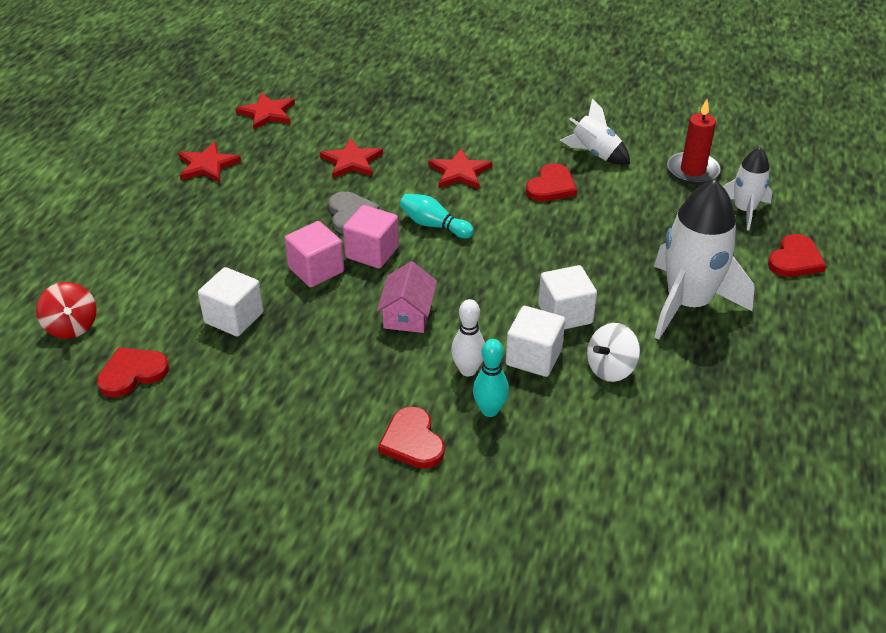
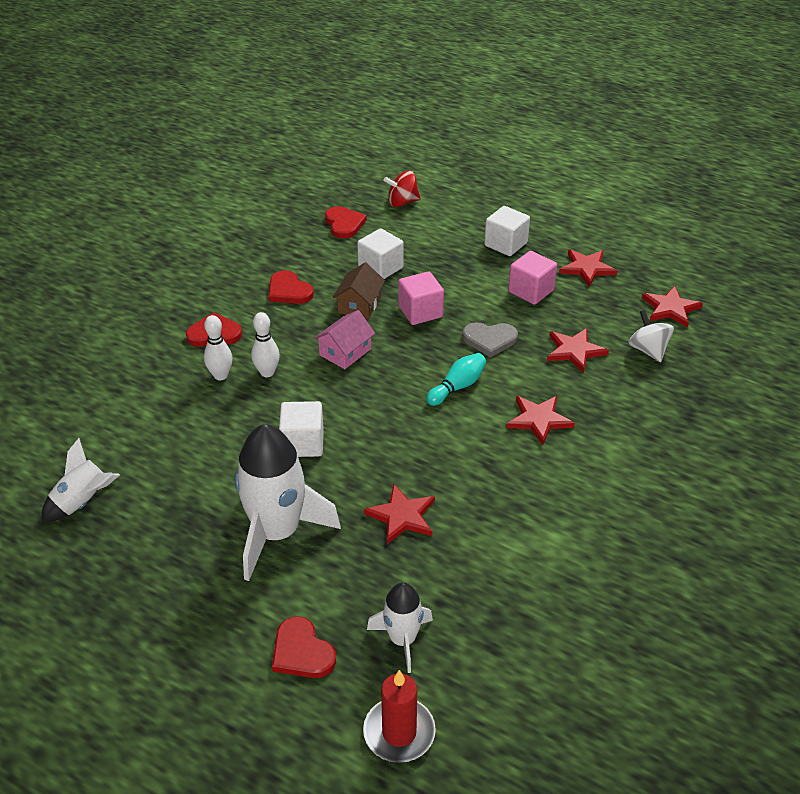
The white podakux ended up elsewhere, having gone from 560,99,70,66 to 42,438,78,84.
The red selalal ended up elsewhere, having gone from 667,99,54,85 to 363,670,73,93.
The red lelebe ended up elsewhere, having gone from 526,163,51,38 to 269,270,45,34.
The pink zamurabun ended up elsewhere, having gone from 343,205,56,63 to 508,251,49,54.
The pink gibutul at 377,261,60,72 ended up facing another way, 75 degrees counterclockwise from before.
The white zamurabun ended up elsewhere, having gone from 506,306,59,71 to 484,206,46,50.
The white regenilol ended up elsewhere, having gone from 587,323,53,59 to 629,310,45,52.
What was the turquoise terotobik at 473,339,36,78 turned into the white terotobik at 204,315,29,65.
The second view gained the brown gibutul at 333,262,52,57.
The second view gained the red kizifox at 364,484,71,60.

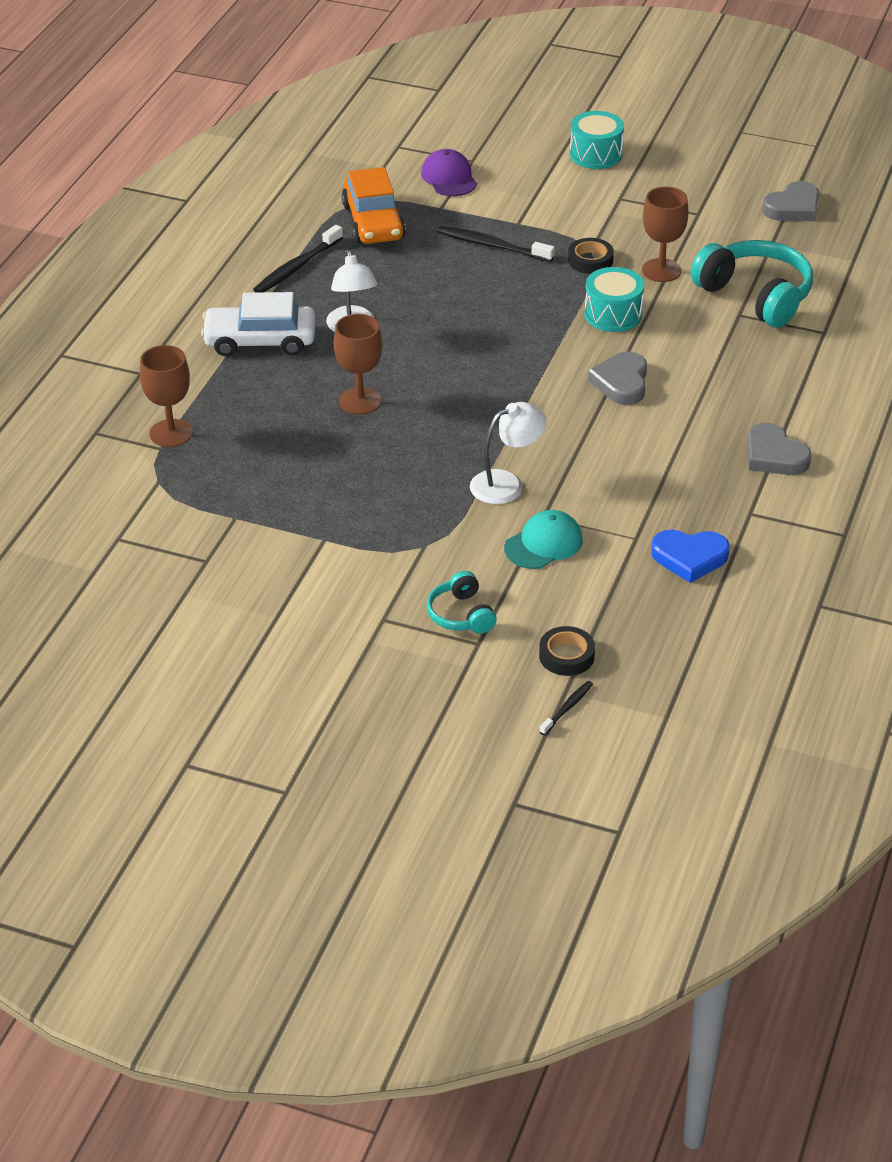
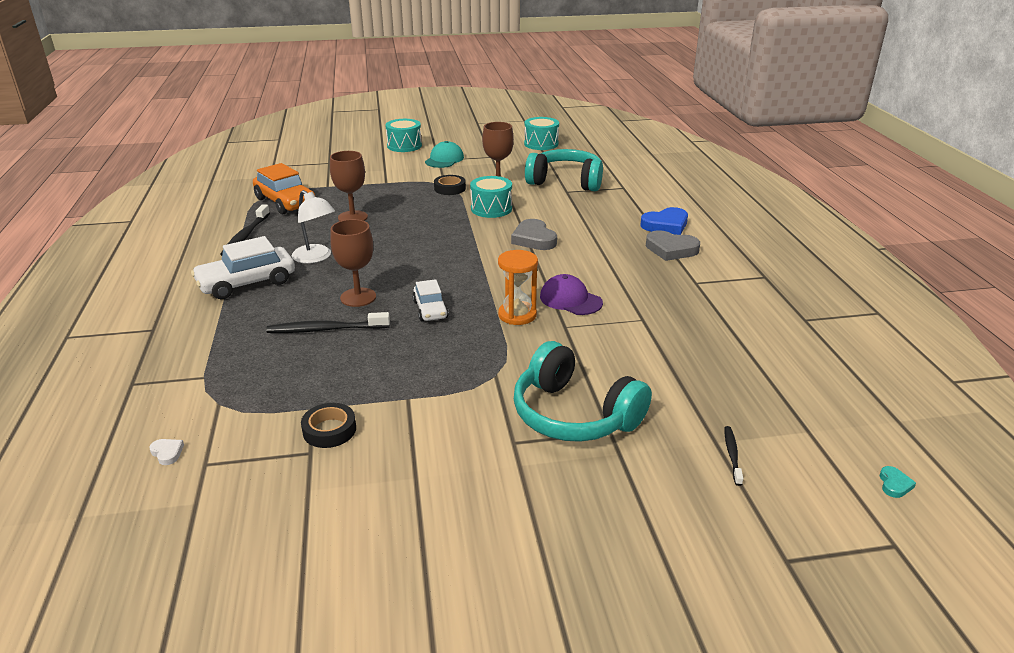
The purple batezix ended up elsewhere, having gone from 421,149,56,47 to 540,274,63,41.
Where the grey lelebe stood at 762,181,57,40, the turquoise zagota came to stand at 524,117,35,33.
The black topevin ended up elsewhere, having gone from 438,226,117,36 to 266,312,124,21.
The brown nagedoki ended up elsewhere, having gone from 140,345,53,102 to 330,151,38,70.
Where the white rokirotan stood at 470,402,77,102, the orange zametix came to stand at 498,250,40,75.
The turquoise batezix ended up elsewhere, having gone from 504,510,79,59 to 425,141,39,27.
The blue lelebe ended up elsewhere, having gone from 651,530,79,53 to 640,207,48,28.
The size of the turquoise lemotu at 427,571,70,63 changed by a factor of 1.90.
The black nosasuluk ended up elsewhere, having gone from 539,626,56,50 to 301,403,55,45.
The second view gained the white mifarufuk at 412,279,37,42.
The second view gained the white lelebe at 149,439,35,26.
The second view gained the turquoise lelebe at 880,466,36,32.

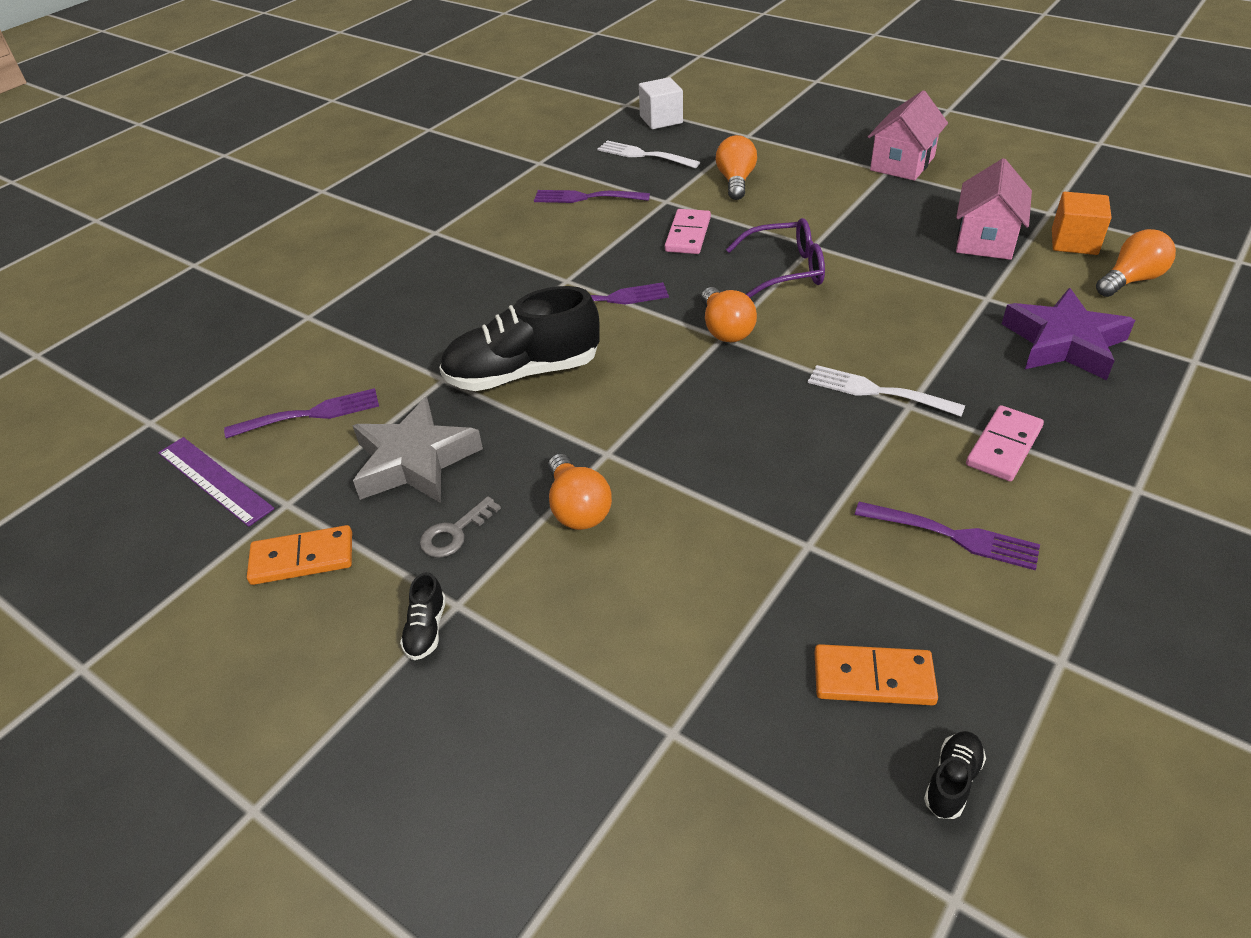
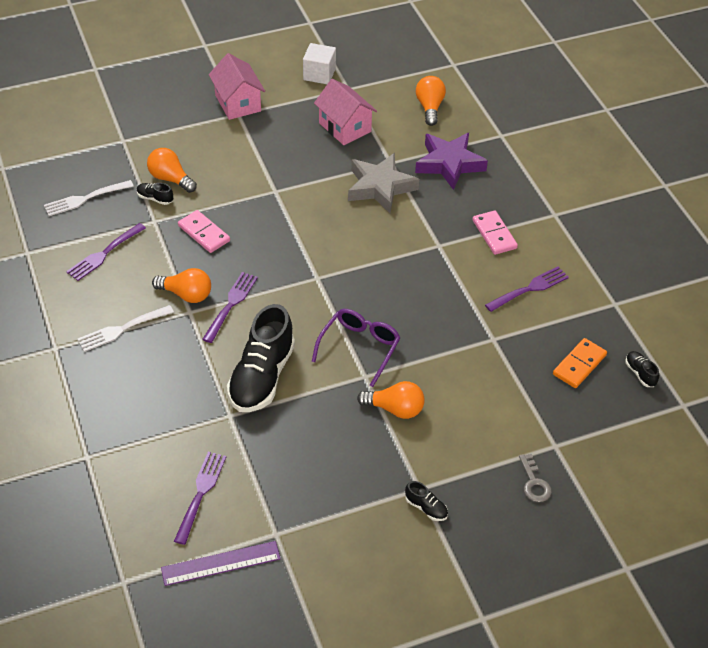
The white zamurabun ended up elsewhere, having gone from 639,77,44,52 to 303,43,33,41.
The second view lost the orange zamurabun at 1052,192,60,63.
The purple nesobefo ended up elsewhere, having gone from 726,218,99,80 to 312,309,88,78.
The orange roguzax ended up elsewhere, having gone from 701,287,56,55 to 152,268,59,35.
The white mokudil ended up elsewhere, having gone from 808,365,157,52 to 77,305,97,47.
The grey kizifox ended up elsewhere, having gone from 352,397,131,106 to 348,153,71,60.
The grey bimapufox ended up elsewhere, having gone from 420,496,81,62 to 519,454,33,48.
The second view lost the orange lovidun at 247,525,105,60.
The second view gained the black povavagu at 137,183,36,22.

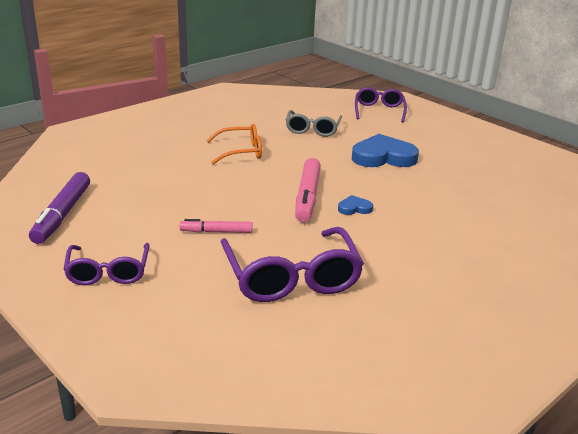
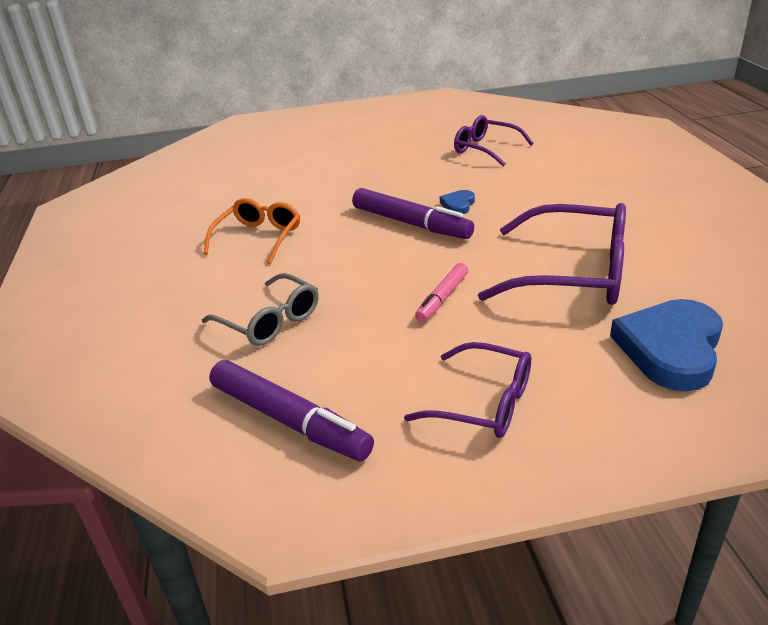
The purple nesobefo ended up elsewhere, having gone from 355,87,52,35 to 454,115,79,52.
The grey nesobefo ended up elsewhere, having gone from 286,110,56,27 to 202,273,117,73.
The blue lelebe ended up elsewhere, having gone from 352,134,67,33 to 610,299,113,93.
What was the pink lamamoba at 295,158,26,64 turned into the purple lamamoba at 352,188,122,51.

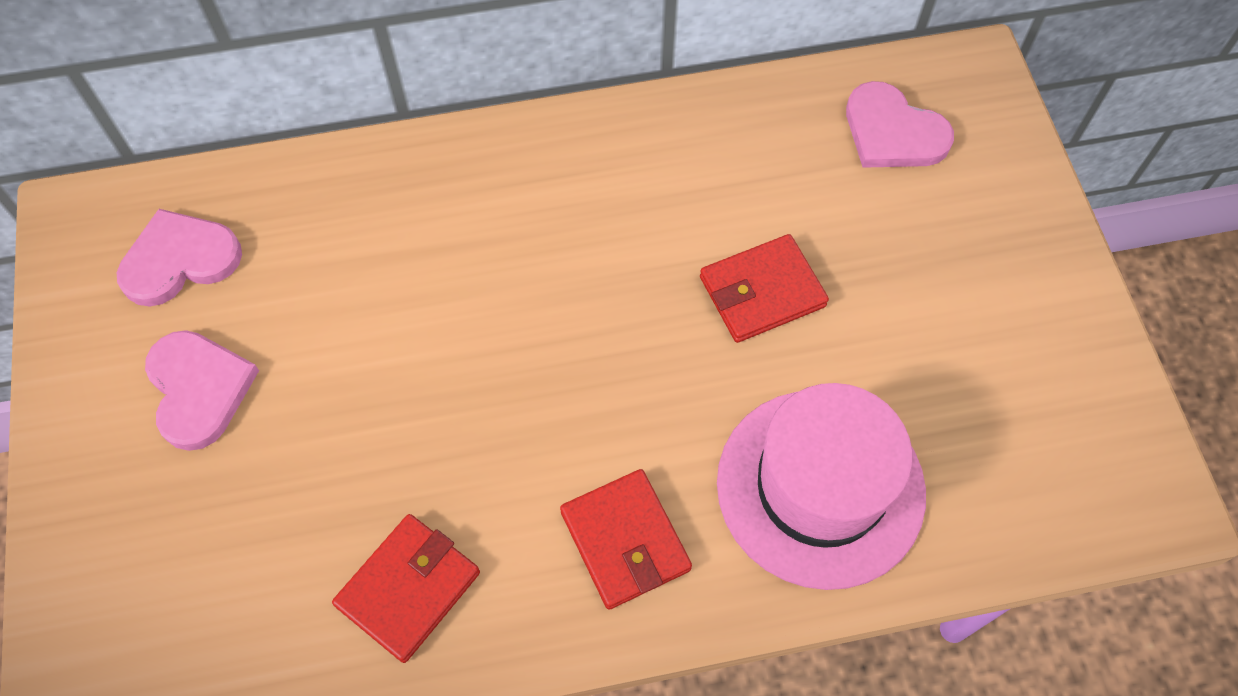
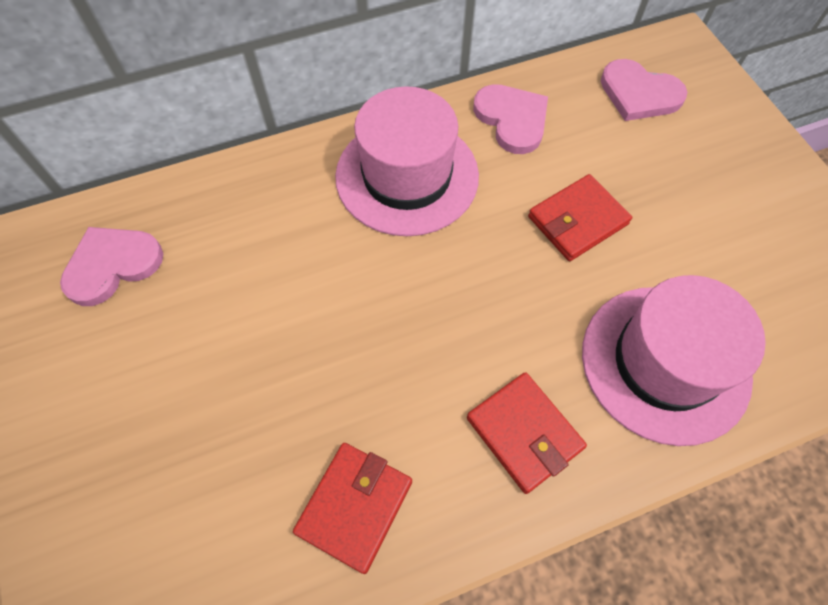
The pink lelebe ended up elsewhere, having gone from 145,330,114,121 to 473,84,75,70.
The second view gained the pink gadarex at 335,86,144,150.

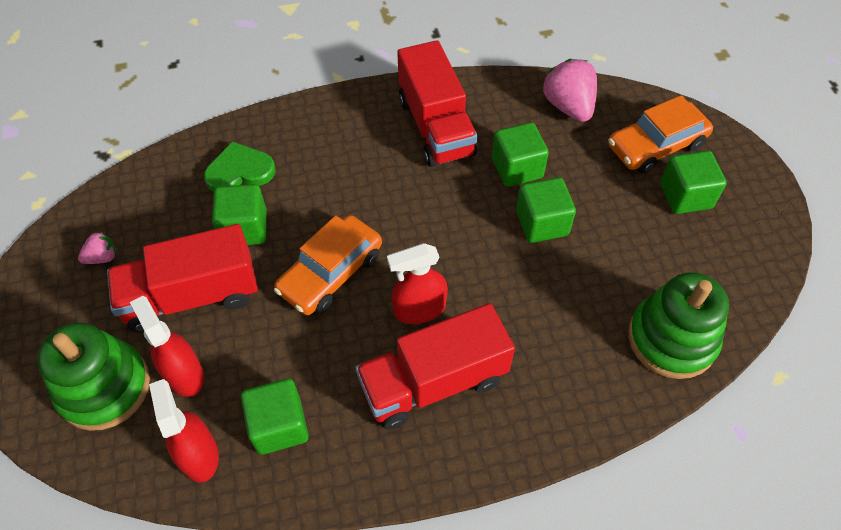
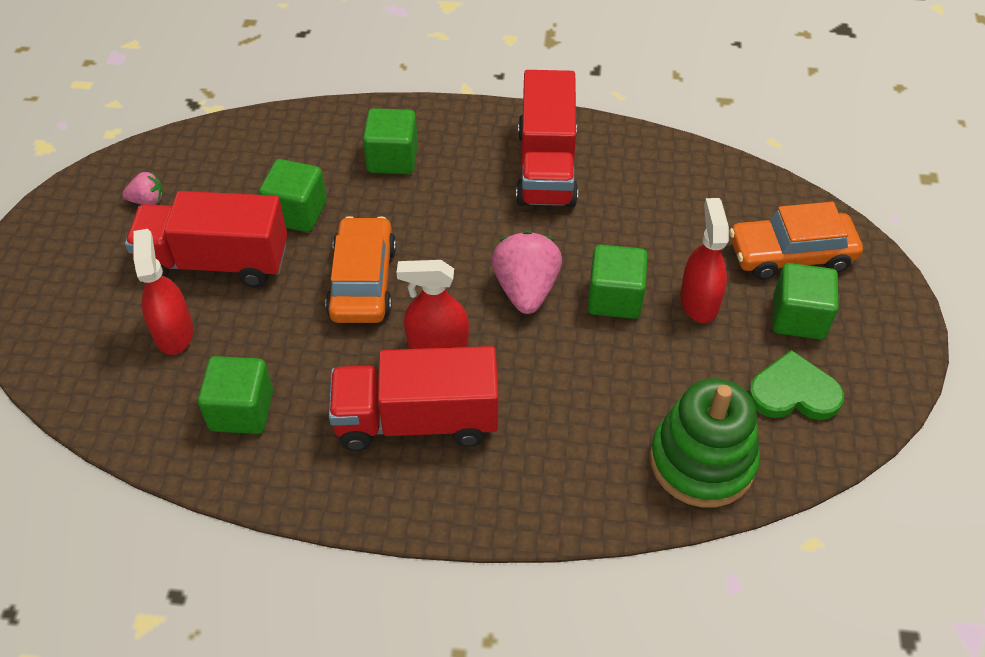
The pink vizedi ended up elsewhere, having gone from 543,59,54,63 to 491,231,71,83.
The green zamurabun ended up elsewhere, having gone from 492,122,57,65 to 363,108,55,66.
The green lelebe ended up elsewhere, having gone from 204,141,72,51 to 748,350,96,70.
The orange mifarufuk at 274,215,108,100 ended up facing another way, 120 degrees clockwise from before.
The second view lost the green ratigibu at 37,322,113,109.
The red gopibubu ended up elsewhere, having gone from 149,379,70,104 to 680,198,49,125.

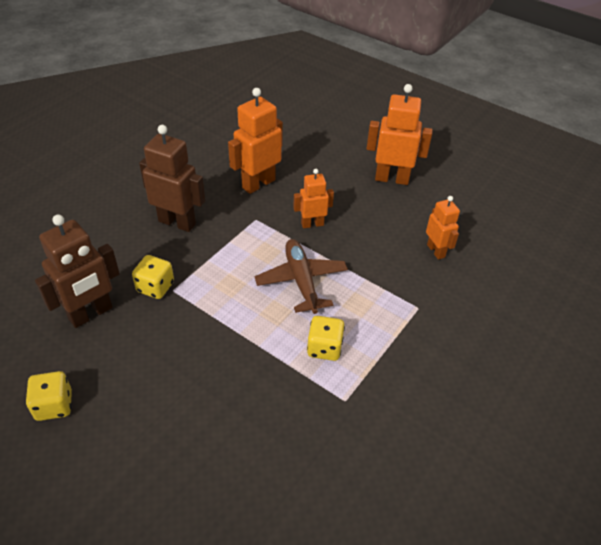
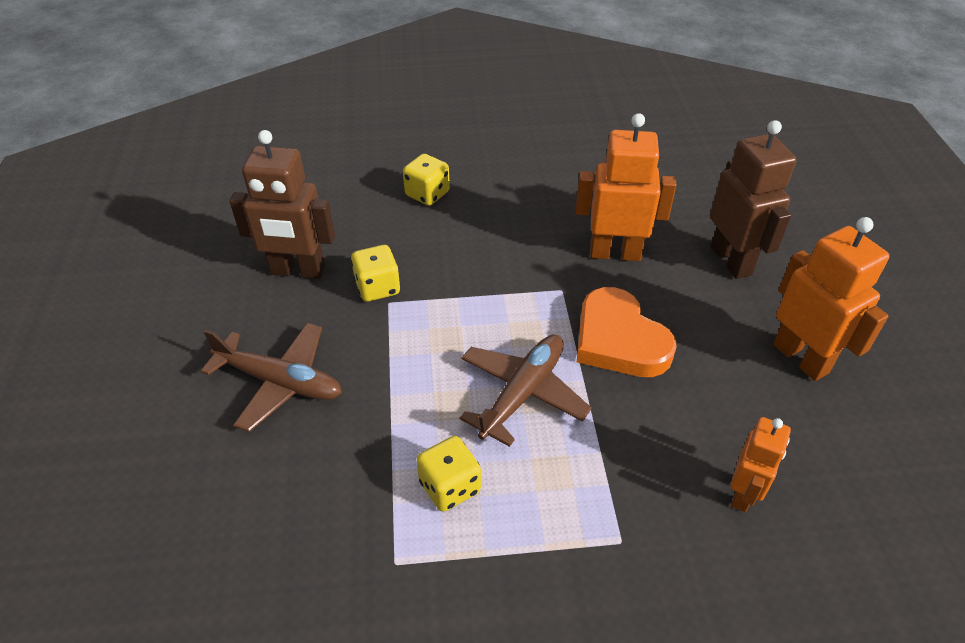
The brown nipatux ended up elsewhere, having gone from 139,125,66,107 to 710,120,86,159.
Where the orange nipatux stood at 293,169,41,59, the orange lelebe came to stand at 577,287,100,90.
The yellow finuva ended up elsewhere, having gone from 26,371,46,50 to 403,154,47,52.
The second view gained the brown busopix at 201,323,141,109.

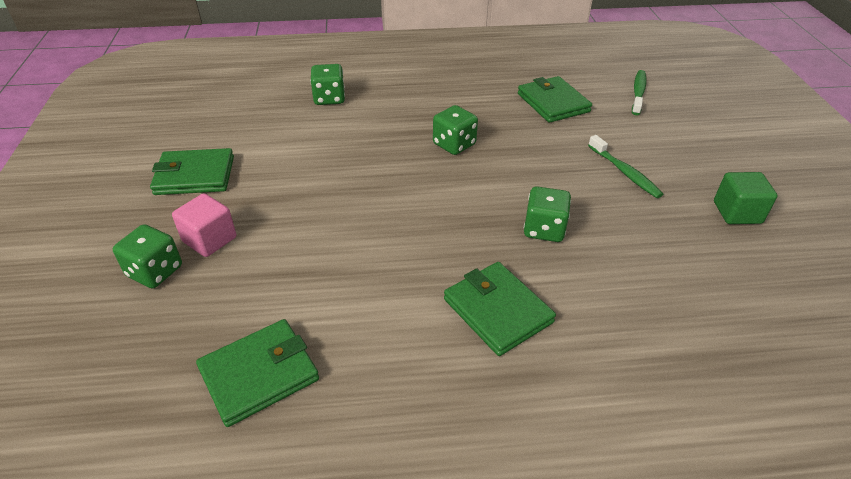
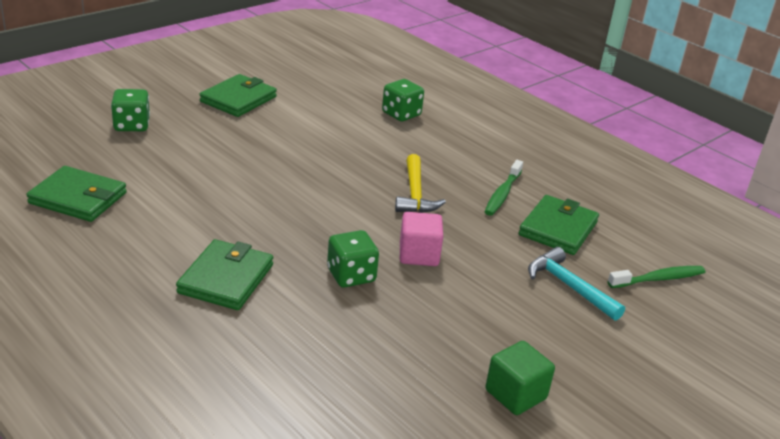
Where the green finuva stood at 433,105,45,50, the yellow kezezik came to stand at 395,154,51,59.
The green topevin ended up elsewhere, having gone from 588,135,75,63 to 485,160,38,56.
The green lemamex at 150,148,84,47 ended up facing another way, 75 degrees clockwise from before.
The pink zamurabun ended up elsewhere, having gone from 172,193,64,64 to 400,212,43,54.
The second view gained the turquoise kezezik at 528,247,97,74.

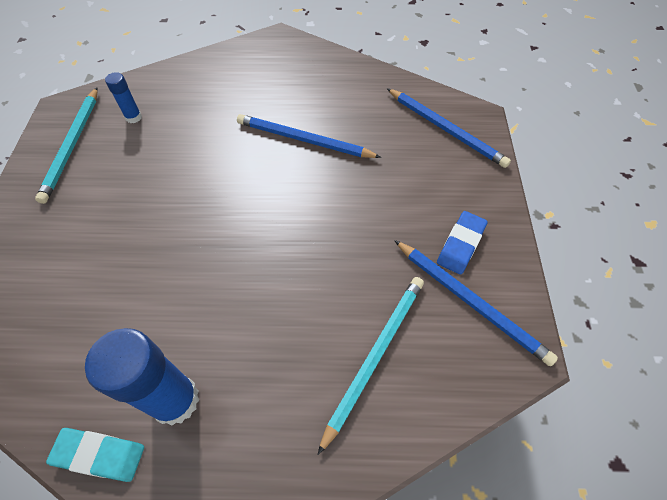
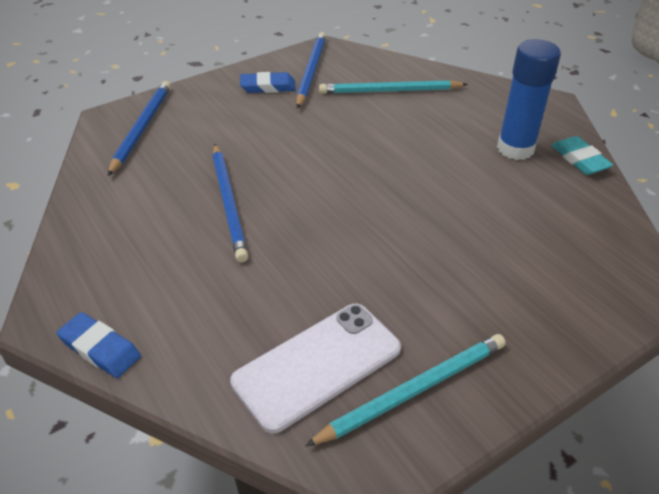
Where the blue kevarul stood at 105,72,37,51, the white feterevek came to stand at 230,304,171,129.
The second view gained the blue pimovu at 57,312,84,66.

